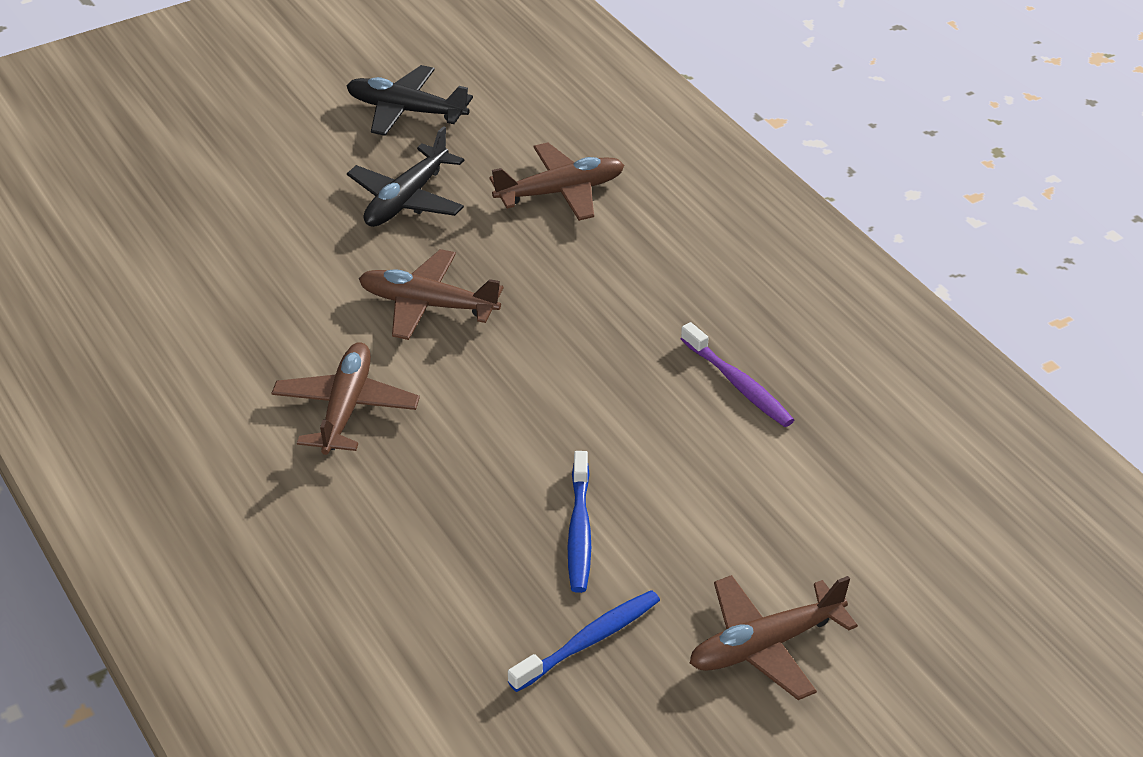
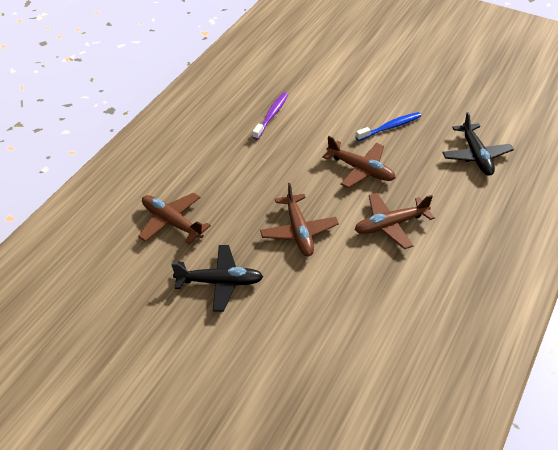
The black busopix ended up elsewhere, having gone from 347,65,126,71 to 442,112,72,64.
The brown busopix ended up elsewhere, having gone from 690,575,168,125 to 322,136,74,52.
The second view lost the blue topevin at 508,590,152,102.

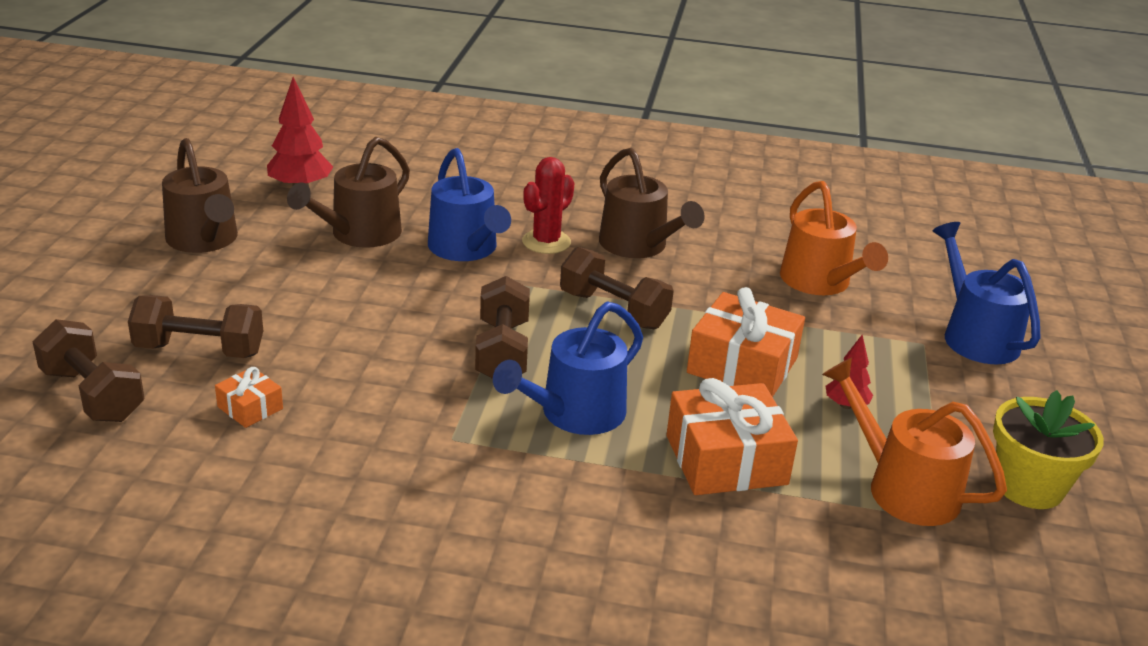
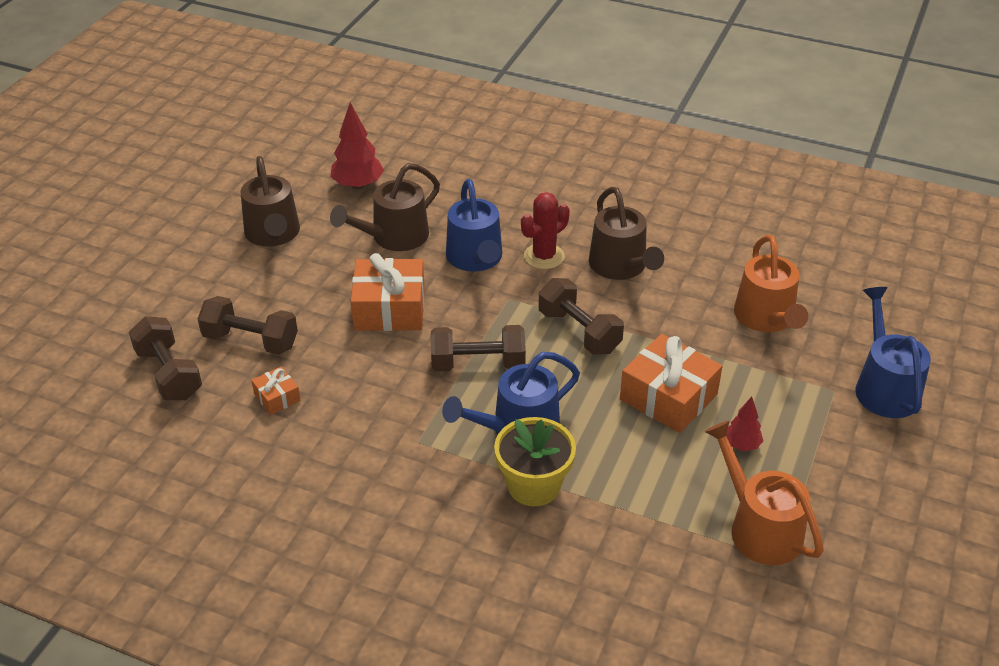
The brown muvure at 475,276,55,103 ended up facing another way, 75 degrees clockwise from before.
The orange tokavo ended up elsewhere, having gone from 666,378,132,117 to 351,253,74,78.
The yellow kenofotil ended up elsewhere, having gone from 993,390,111,119 to 494,417,82,89.

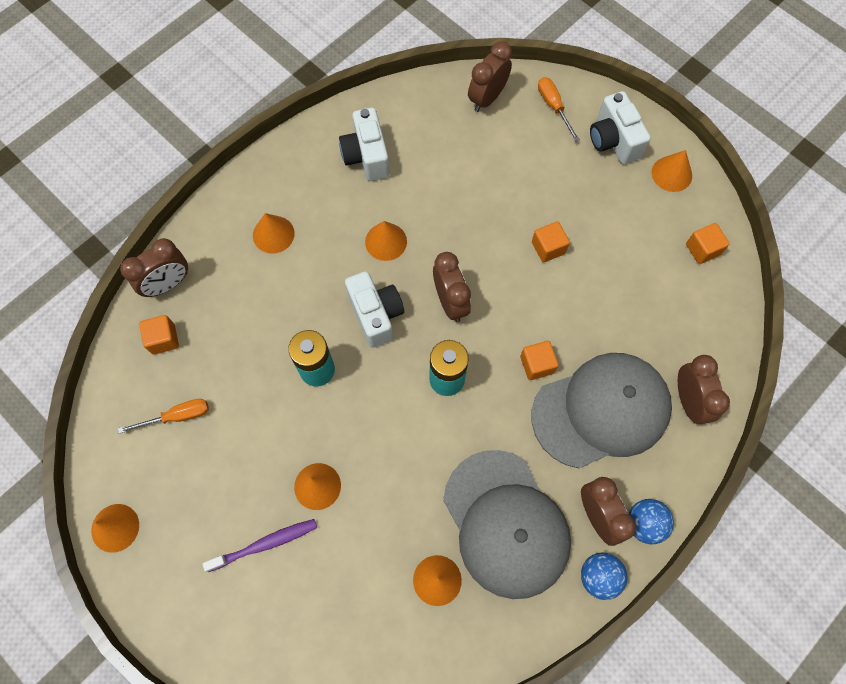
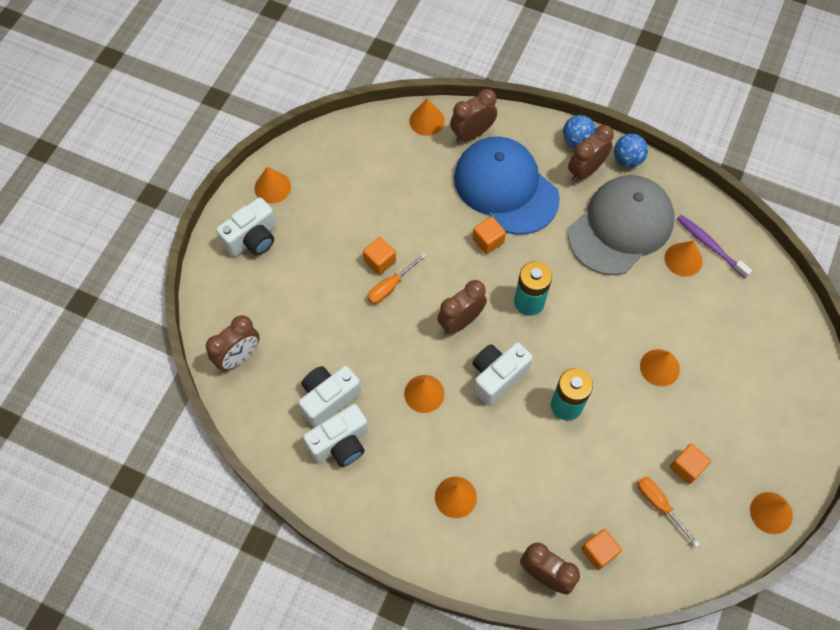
The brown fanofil at 468,41,44,71 ended up facing another way, 60 degrees counterclockwise from before.
The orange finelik ended up elsewhere, having gone from 538,77,42,65 to 367,253,60,51.
The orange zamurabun ended up elsewhere, having gone from 686,223,44,41 to 670,444,41,40.
What was the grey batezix at 531,353,141,115 turned into the blue batezix at 454,137,106,98.
The purple topevin ended up elsewhere, having gone from 203,519,114,53 to 677,215,75,63.
The second view gained the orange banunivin at 409,98,36,38.
The second view gained the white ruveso at 298,366,63,62.

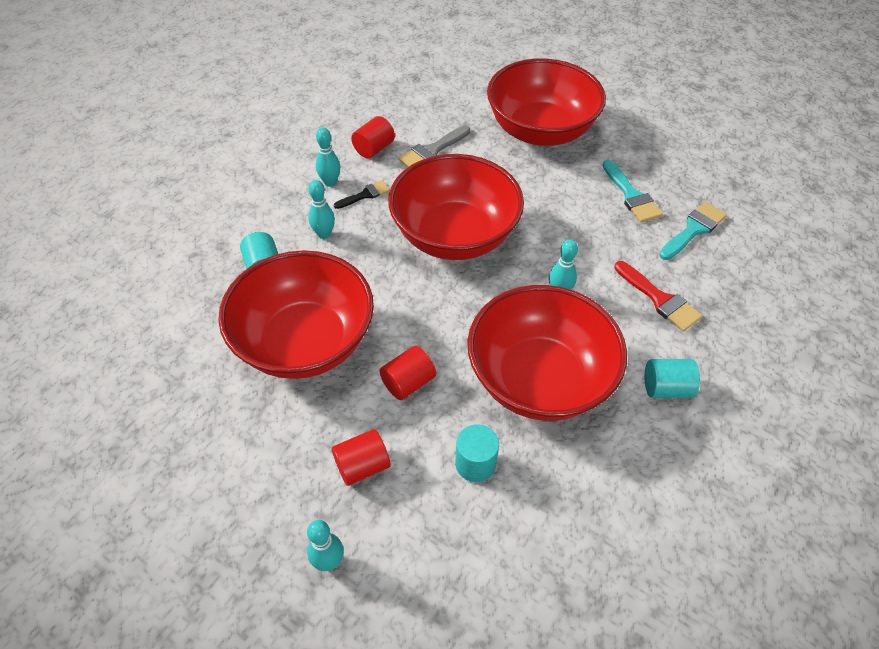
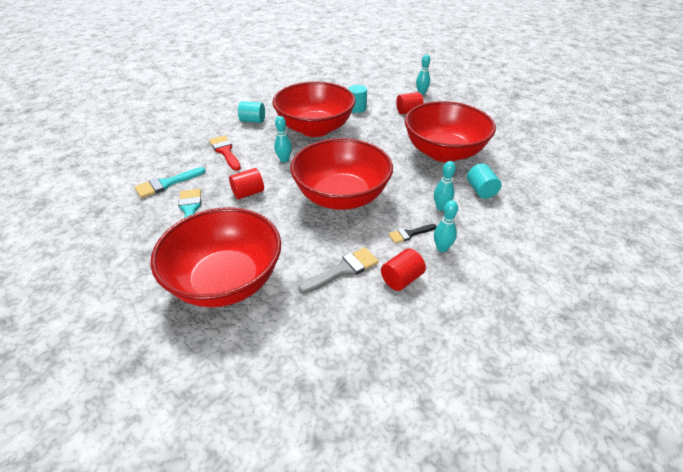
The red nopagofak ended up elsewhere, having gone from 380,346,56,54 to 229,168,35,31.

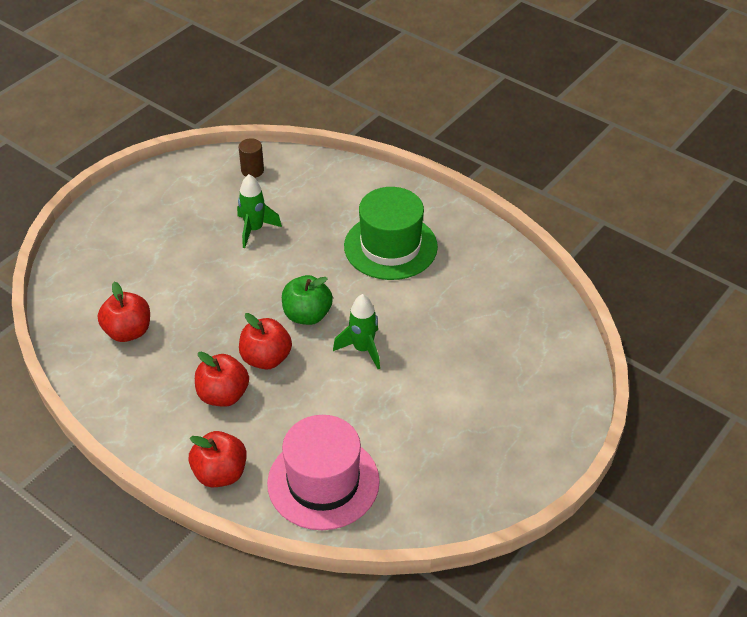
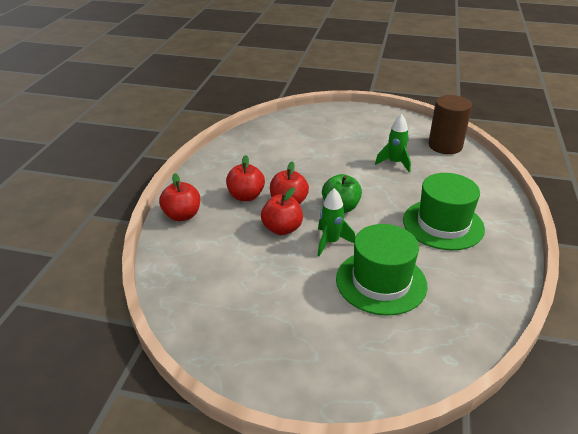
The size of the brown nopagofak at 239,138,25,40 changed by a factor of 1.98.
The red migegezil ended up elsewhere, having gone from 98,282,52,60 to 261,187,42,48.
The second view lost the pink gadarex at 267,415,113,115.
The second view gained the green gadarex at 336,224,91,92.

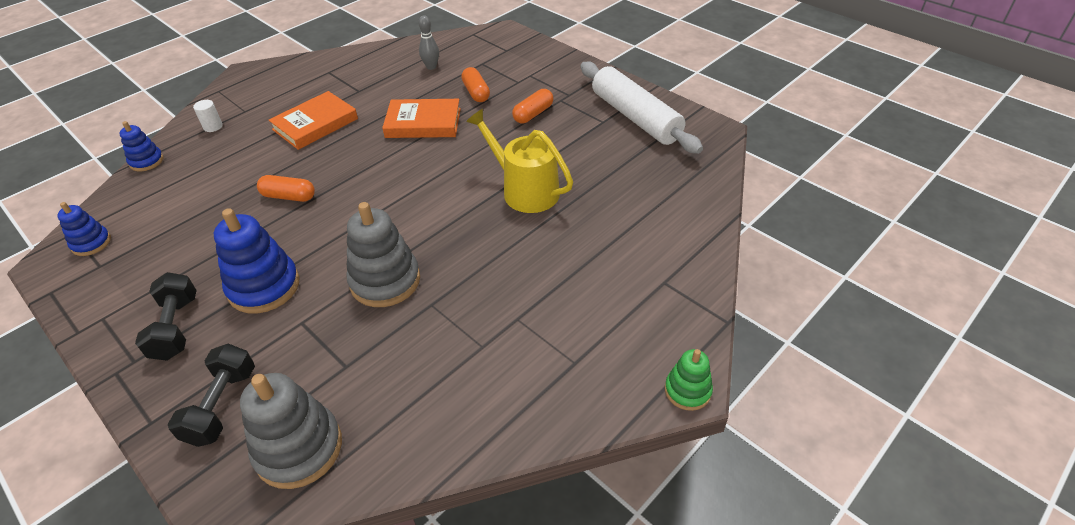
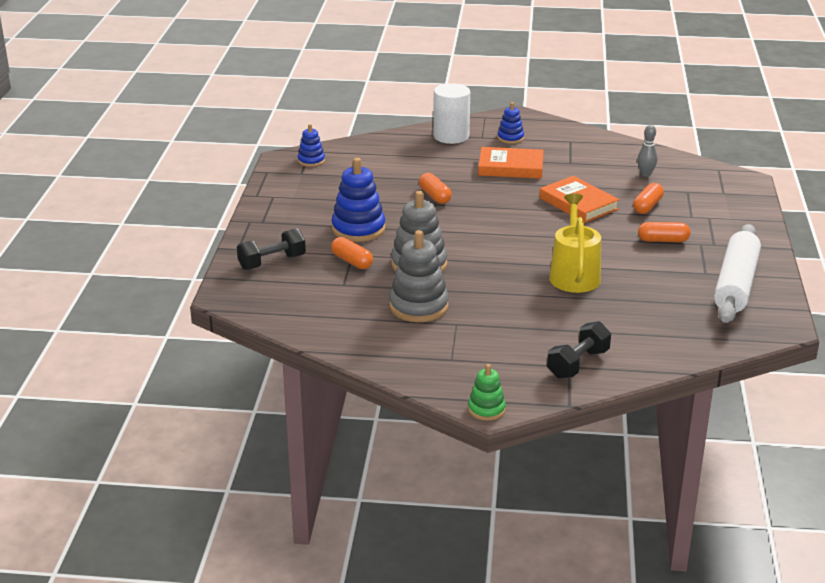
The size of the white nopagofak at 193,100,30,32 changed by a factor of 2.23.
The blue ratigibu ended up elsewhere, having gone from 120,121,44,50 to 498,102,26,42.
The black muvure ended up elsewhere, having gone from 135,272,62,89 to 547,321,64,58.
The grey ratigibu ended up elsewhere, having gone from 240,373,102,116 to 389,230,60,92.
The second view gained the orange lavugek at 331,237,42,32.

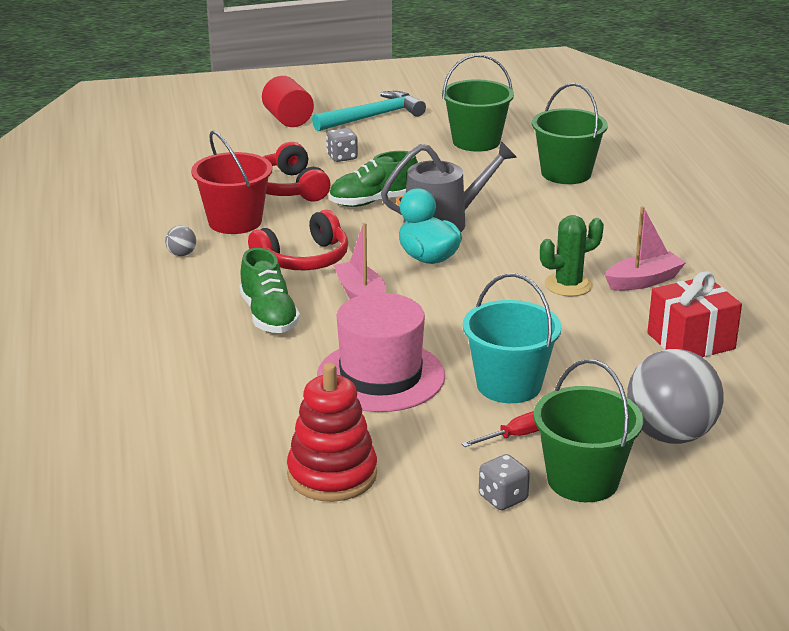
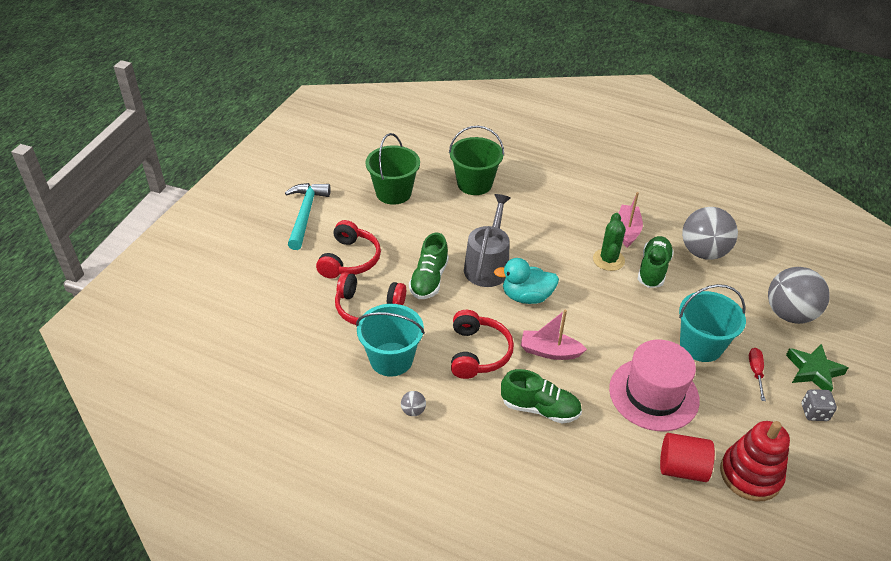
The red nopagofak ended up elsewhere, having gone from 262,76,52,51 to 660,433,55,49.
Where the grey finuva stood at 326,128,32,34, the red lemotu came to stand at 316,220,65,59.
What was the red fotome at 191,131,82,103 turned into the turquoise fotome at 356,304,69,73.
Where the red tokavo stood at 647,271,95,86, the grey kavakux came to stand at 682,207,56,53.
Where the green fotome stood at 534,359,109,143, the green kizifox came to stand at 786,344,62,48.
The second view gained the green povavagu at 638,236,36,52.

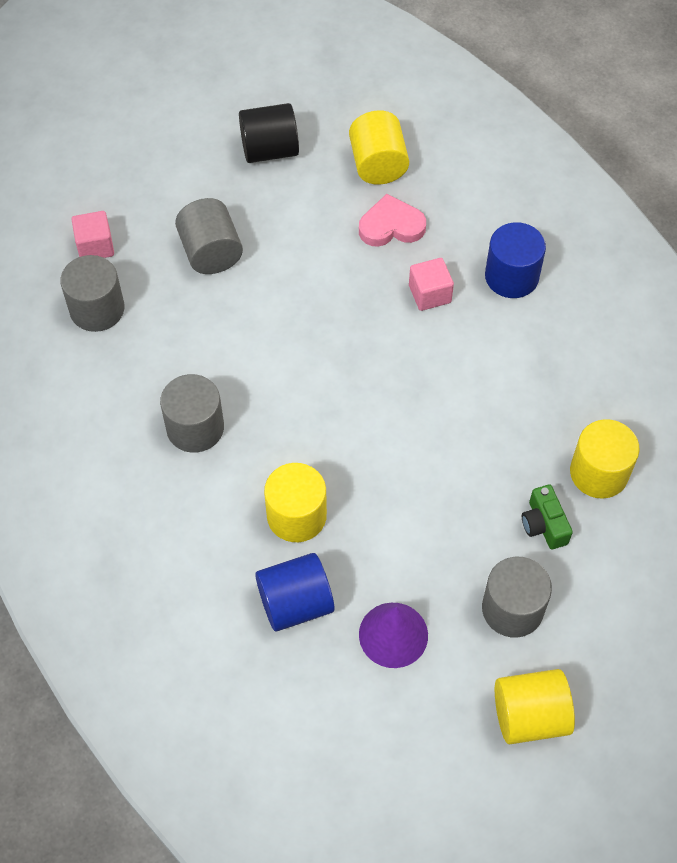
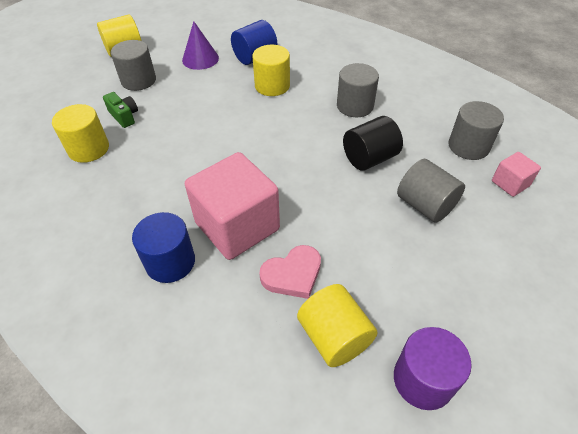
The black nopagofak ended up elsewhere, having gone from 239,103,60,60 to 343,116,60,55.
The size of the pink zamurabun at 409,258,45,53 changed by a factor of 2.14.
The second view gained the purple nopagofak at 394,327,78,83.

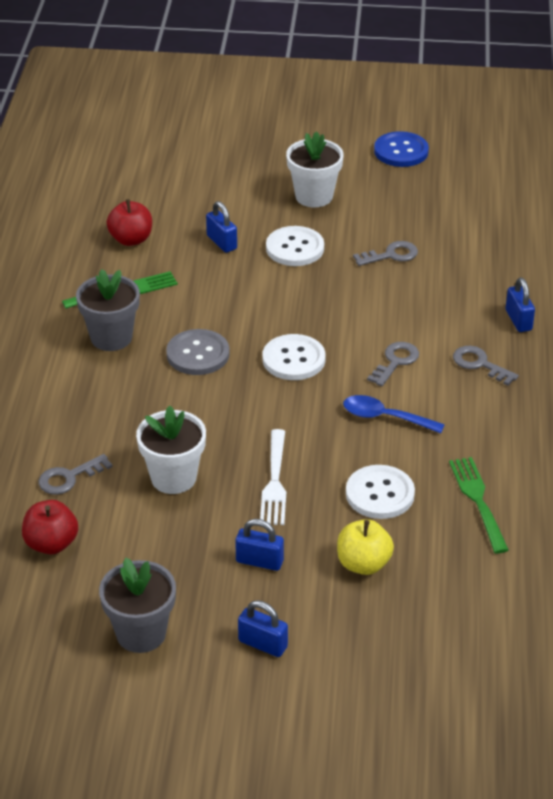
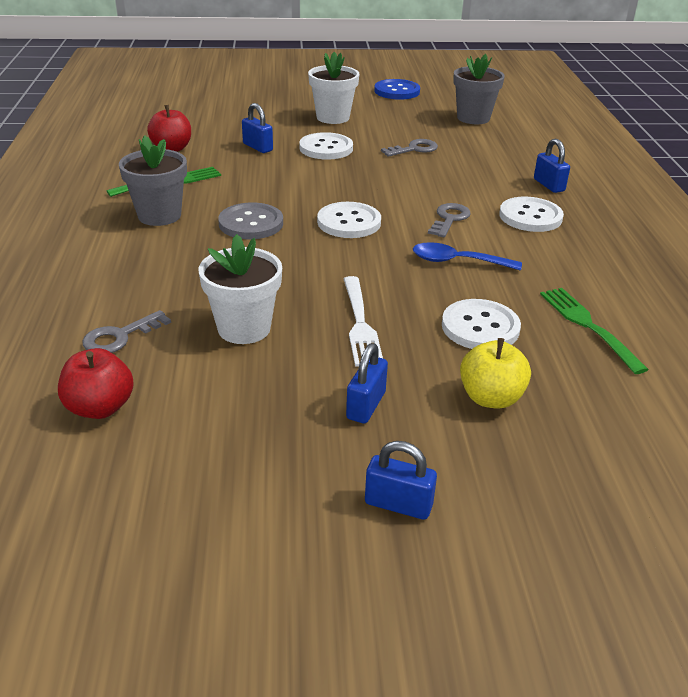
Where the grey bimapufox stood at 453,346,66,40, the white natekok came to stand at 499,197,65,35.
The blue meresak at 235,519,49,52 ended up facing another way, 75 degrees counterclockwise from before.
The grey kenofotil ended up elsewhere, having gone from 99,558,77,95 to 453,54,52,70.

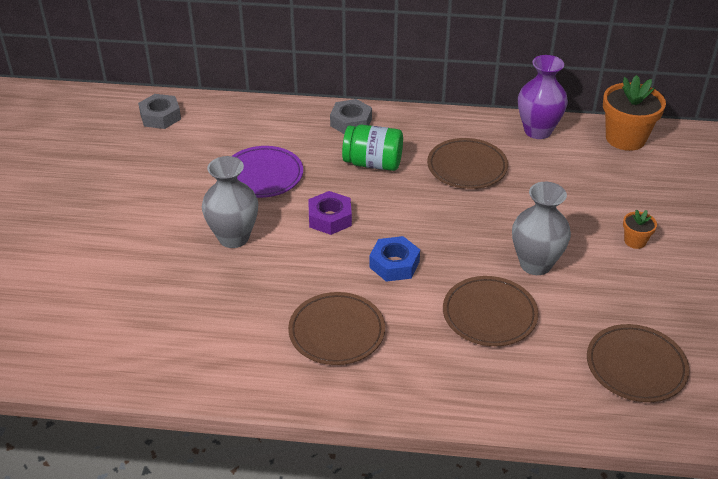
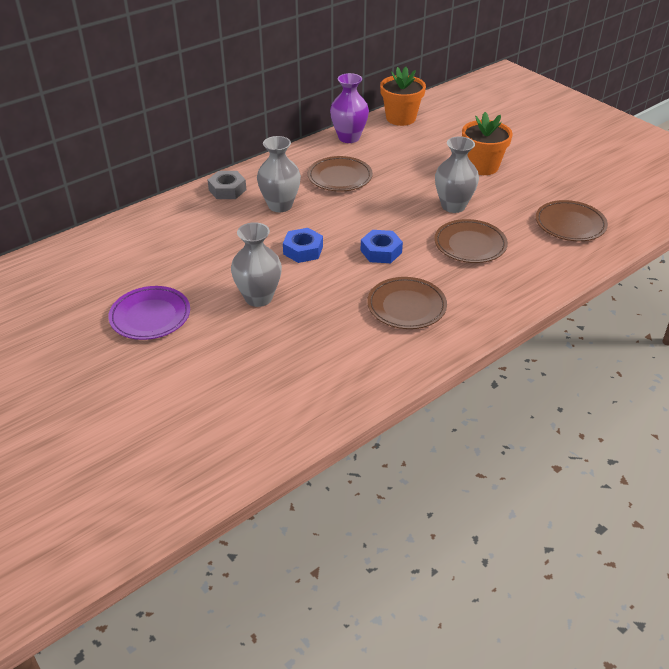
The second view lost the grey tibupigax at 138,94,43,35.
Where the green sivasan stood at 342,125,61,46, the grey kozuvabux came to stand at 257,136,44,76.
The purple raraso ended up elsewhere, having gone from 232,146,71,52 to 108,286,82,54.
What was the purple tibupigax at 308,191,44,44 turned into the blue tibupigax at 283,228,40,35.
The size of the orange kenofotil at 623,209,34,40 changed by a factor of 2.06.

